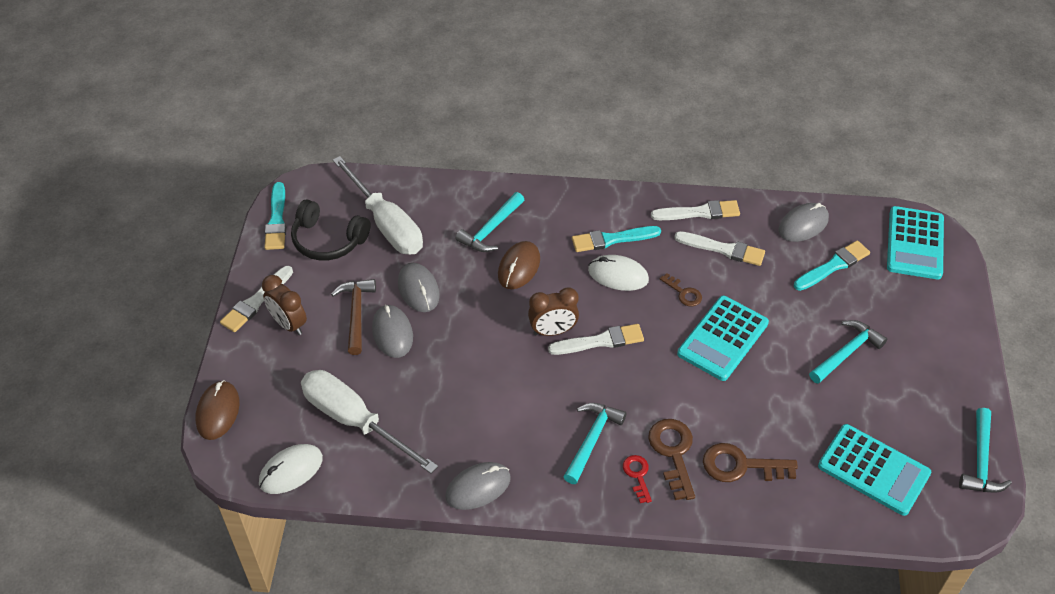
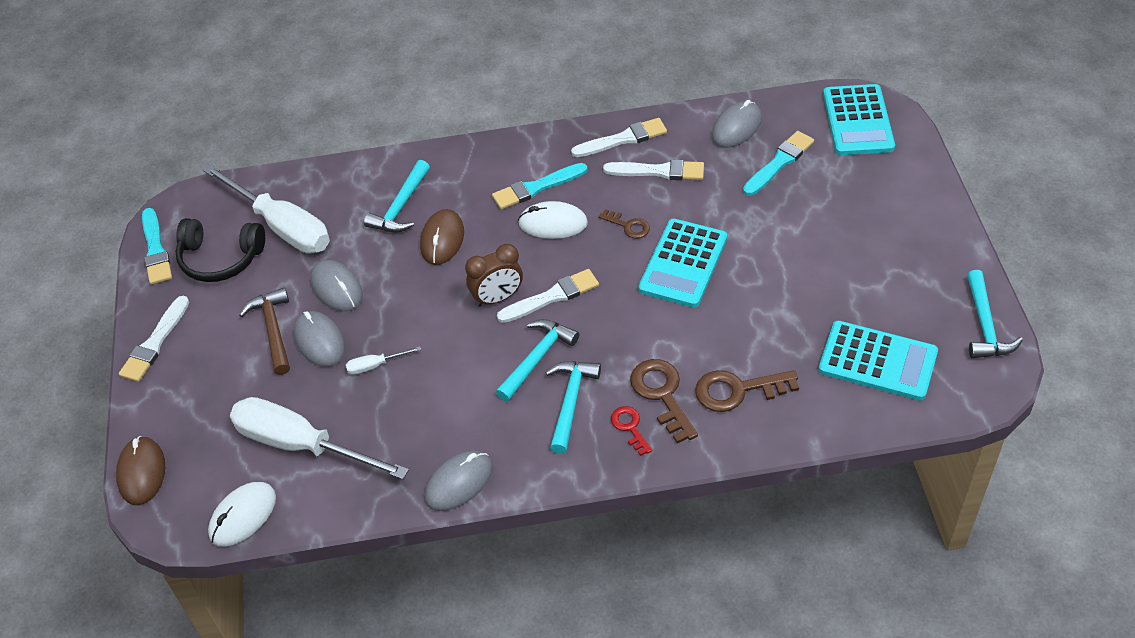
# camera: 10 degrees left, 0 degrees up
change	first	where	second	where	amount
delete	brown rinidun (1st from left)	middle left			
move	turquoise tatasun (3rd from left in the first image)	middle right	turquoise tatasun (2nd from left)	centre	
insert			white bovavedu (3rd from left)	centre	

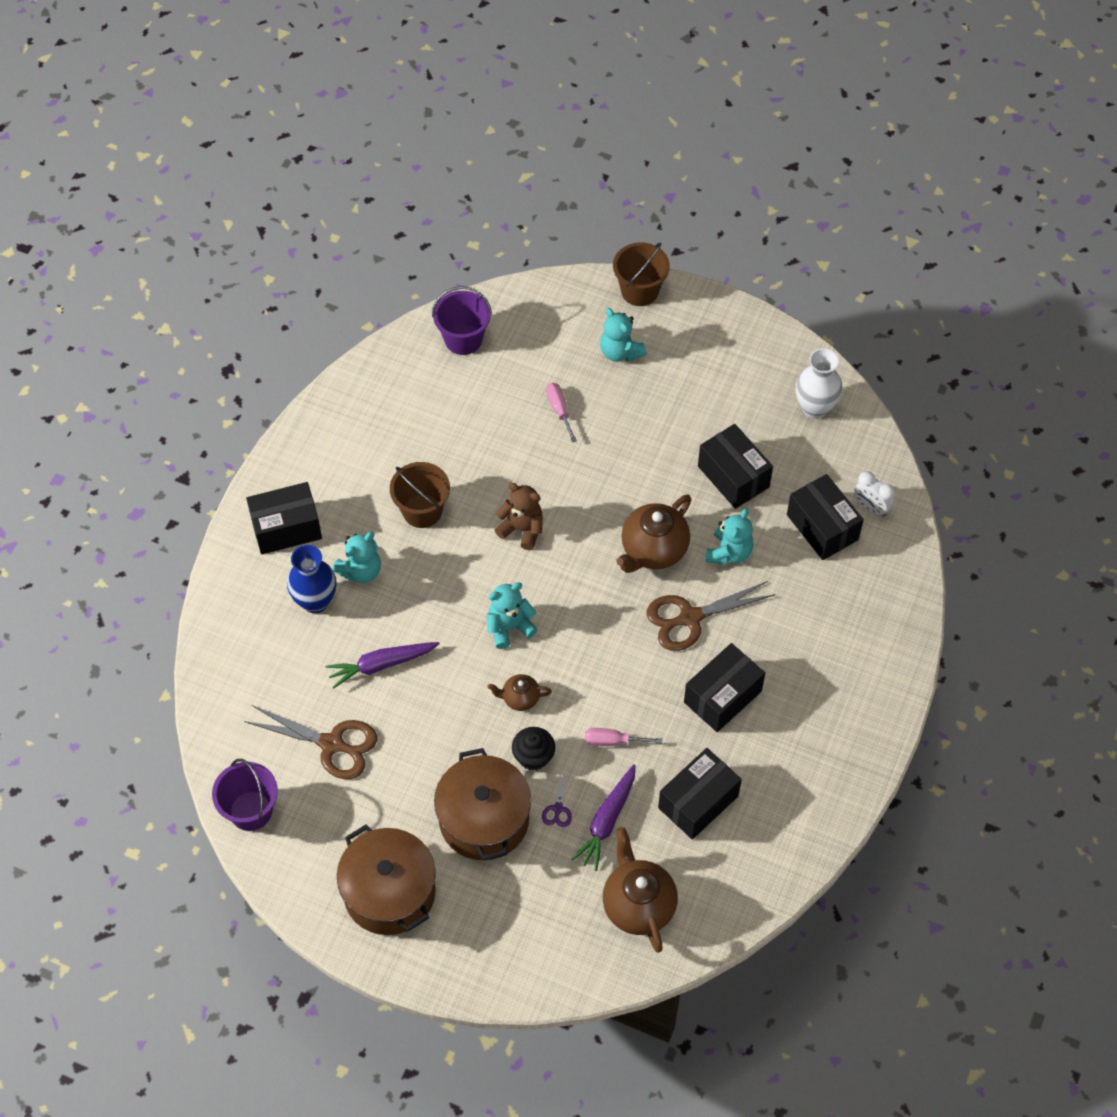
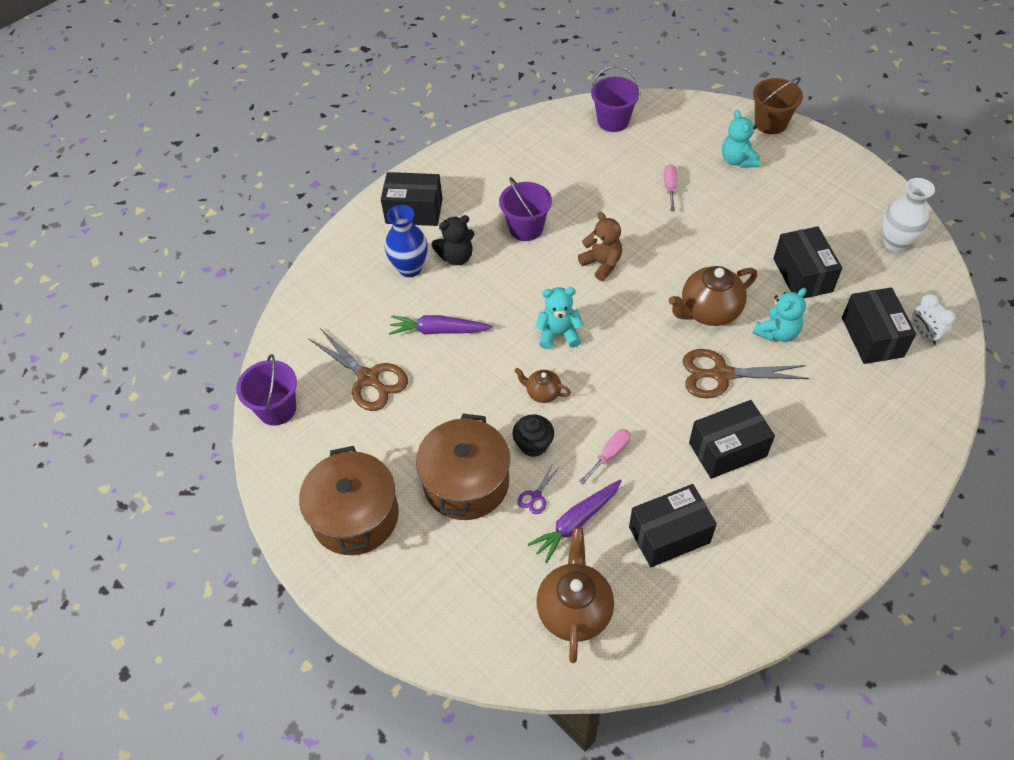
# camera: 25 degrees right, 5 degrees down
change	first	where	second	where	amount
recolor	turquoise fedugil (1st from left)	middle left	black fedugil	top centre	
recolor	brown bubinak (1st from left)	centre	purple bubinak (2nd from left)	top centre	
rotate	pink bovavedu (2nd from left in the first image)	centre	pink bovavedu (1st from left)	centre	105 degrees clockwise

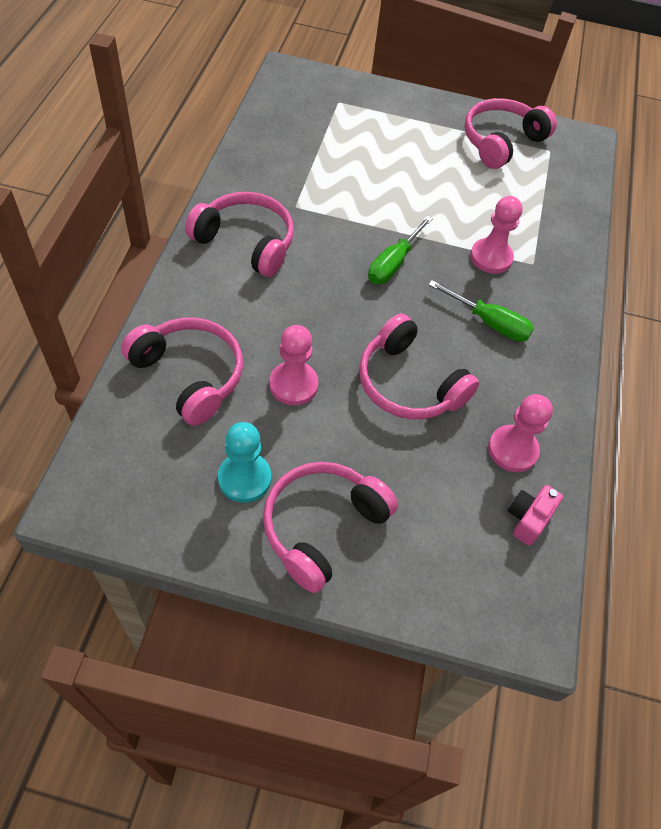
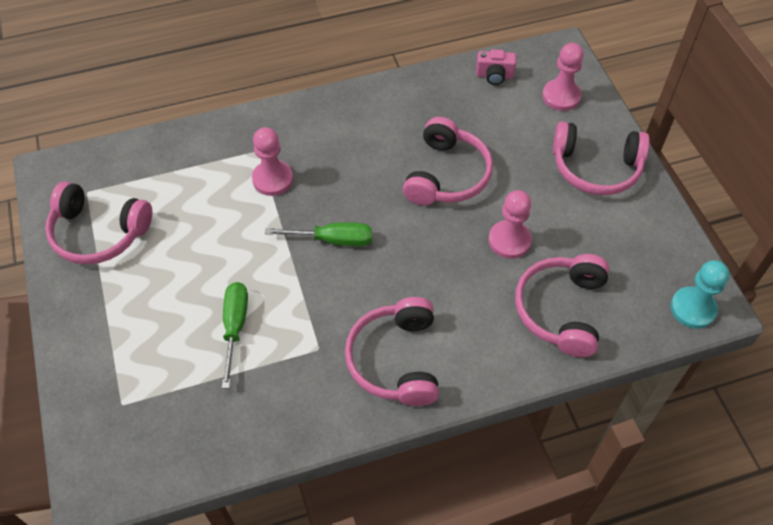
# camera: 115 degrees left, 0 degrees up
change	first	where	second	where	amount
move	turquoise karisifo	centre		middle right	
move	green bovavedu (2nd from left in the first image)	middle right	green bovavedu (1st from left)	middle left	
move	pink karisifo (3rd from left)	middle right		top right	

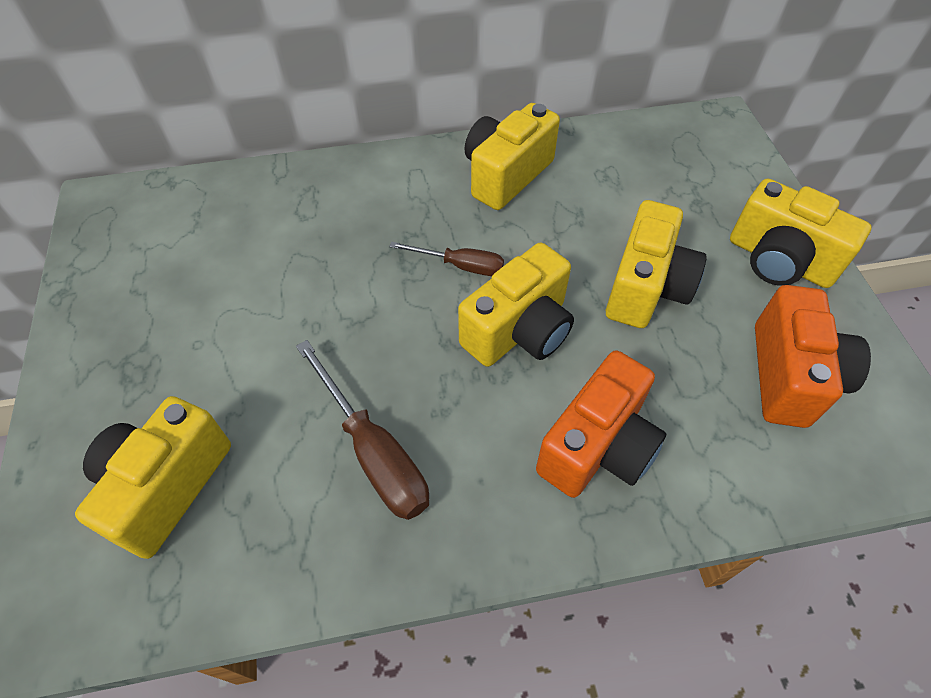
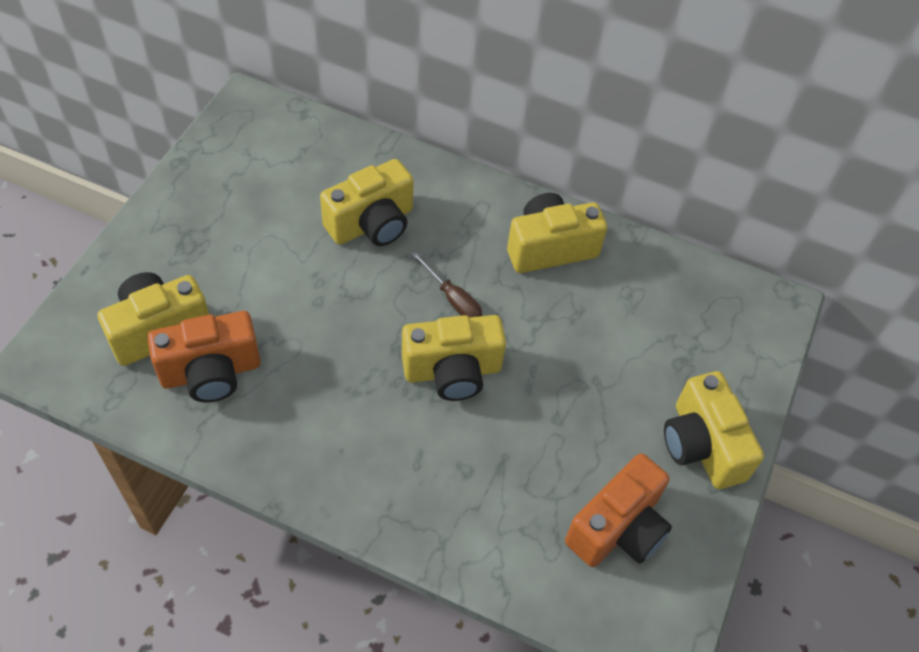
# camera: 30 degrees right, 0 degrees up
change	first	where	second	where	amount
delete	brown bovavedu (1st from left)	centre			
move	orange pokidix (1st from left)	centre		middle left	
move	yellow pokidix (4th from left in the first image)	middle right	yellow pokidix (2nd from left)	top centre	

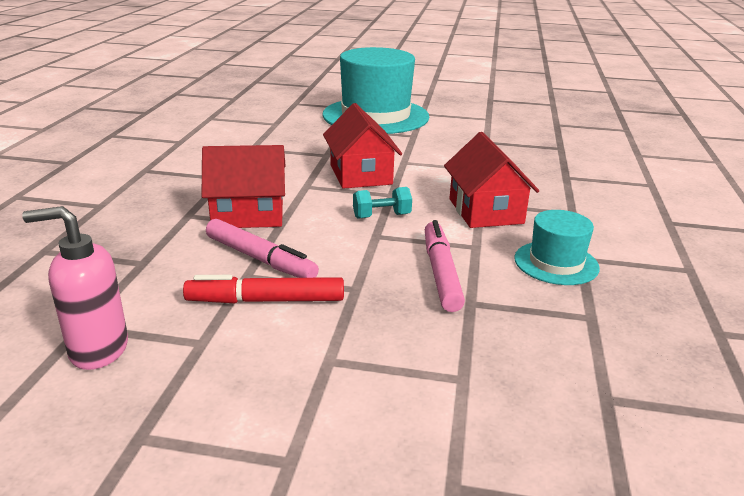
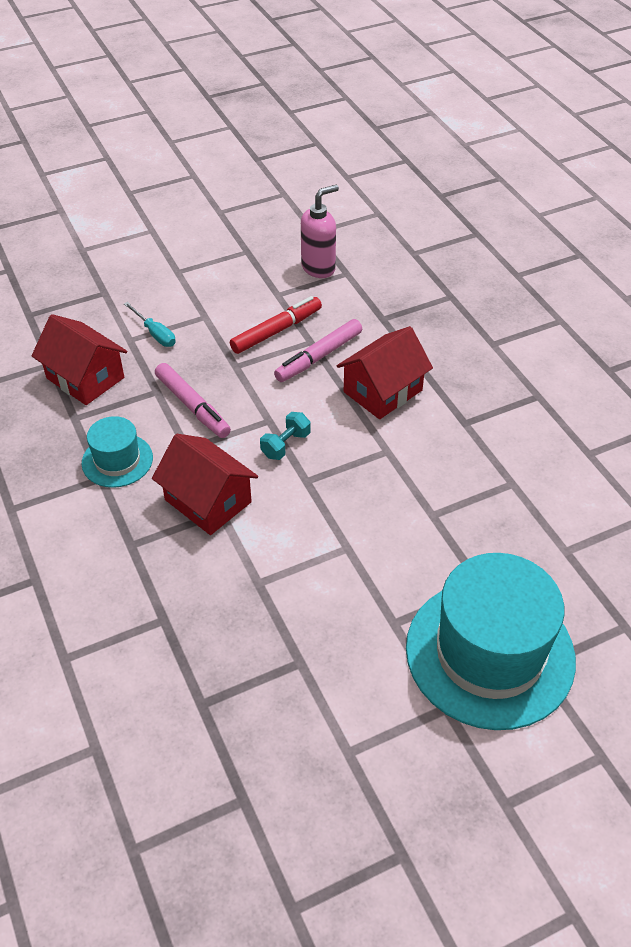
# camera: 145 degrees right, 20 degrees up
change	first	where	second	where	amount
rotate	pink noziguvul (1st from left in the first image)	centre	pink noziguvul (2nd from left)	centre	45 degrees counterclockwise
move	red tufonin (2nd from left in the first image)	top centre	red tufonin (1st from left)	middle left	
insert			turquoise bovavedu	middle left	

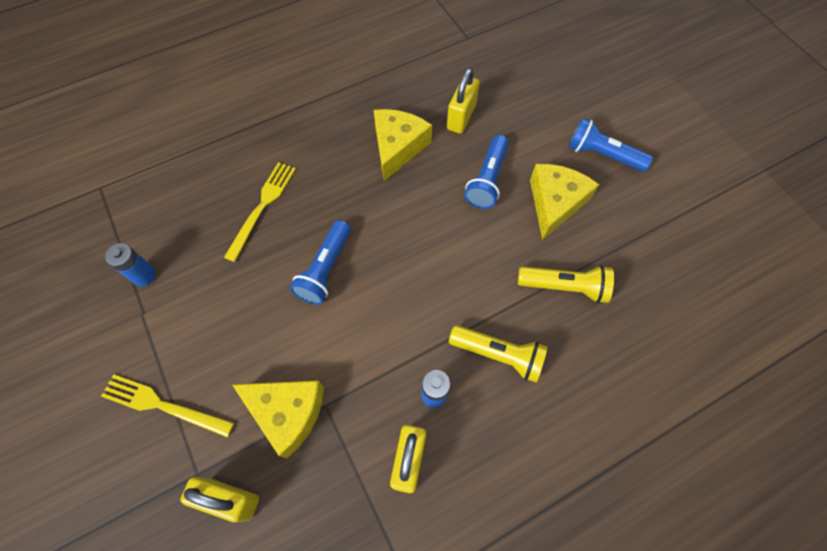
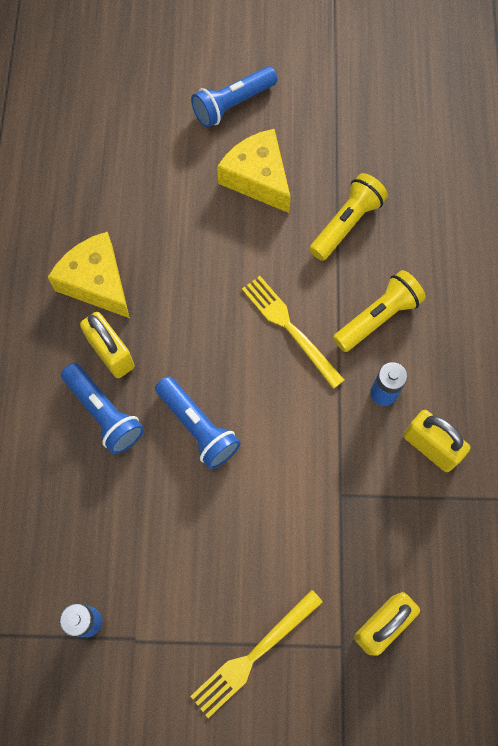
# camera: 60 degrees left, 5 degrees up
change	first	where	second	where	amount
move	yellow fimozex (2nd from left)	middle left		centre	
delete	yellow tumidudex (1st from left)	bottom centre			
move	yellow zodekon (3rd from left in the first image)	top centre	yellow zodekon (1st from left)	middle left	
move	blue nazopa (2nd from left in the first image)	top centre	blue nazopa (1st from left)	middle left	

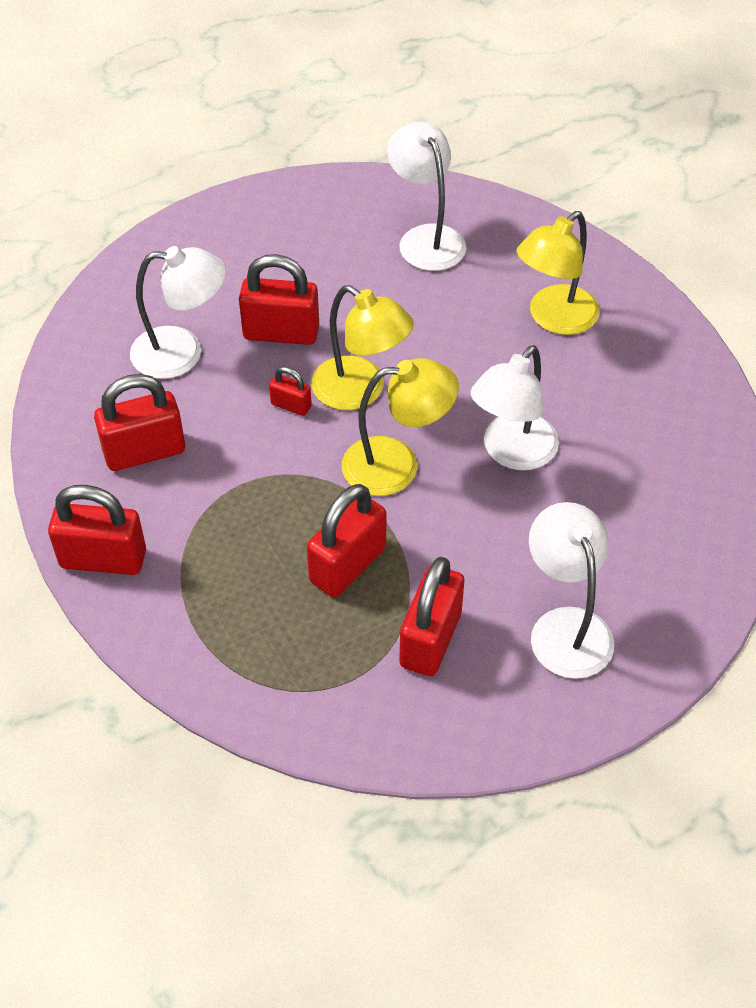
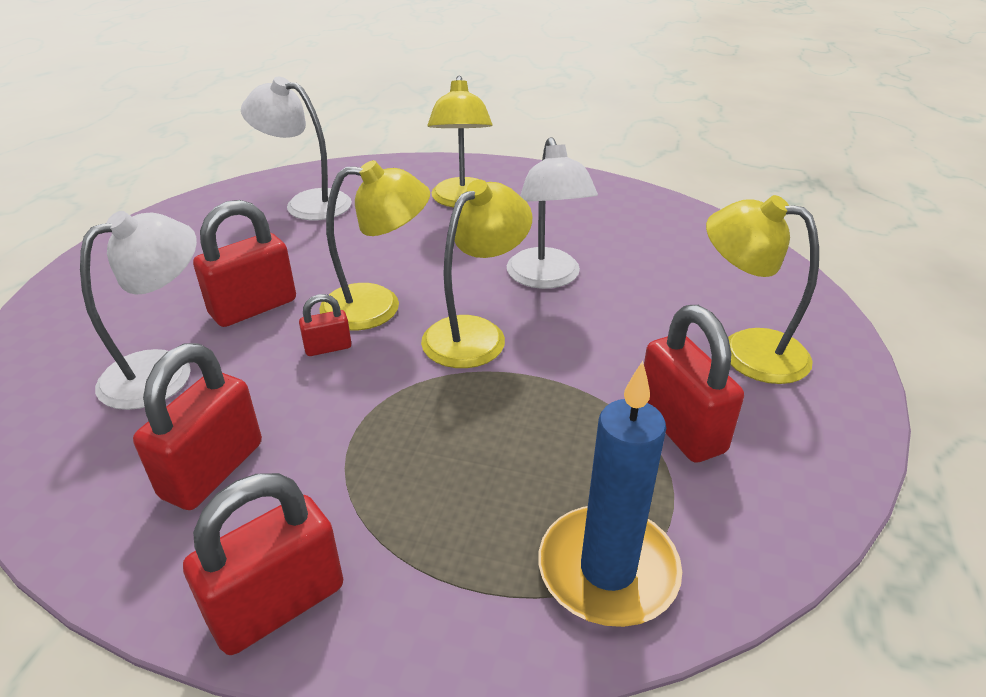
# camera: 45 degrees left, 15 degrees down
change	first	where	second	where	amount
delete	red zodekon (5th from left)	centre			
recolor	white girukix (4th from left)	middle right	yellow girukix (4th from left)	middle right	
insert			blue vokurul	bottom centre	

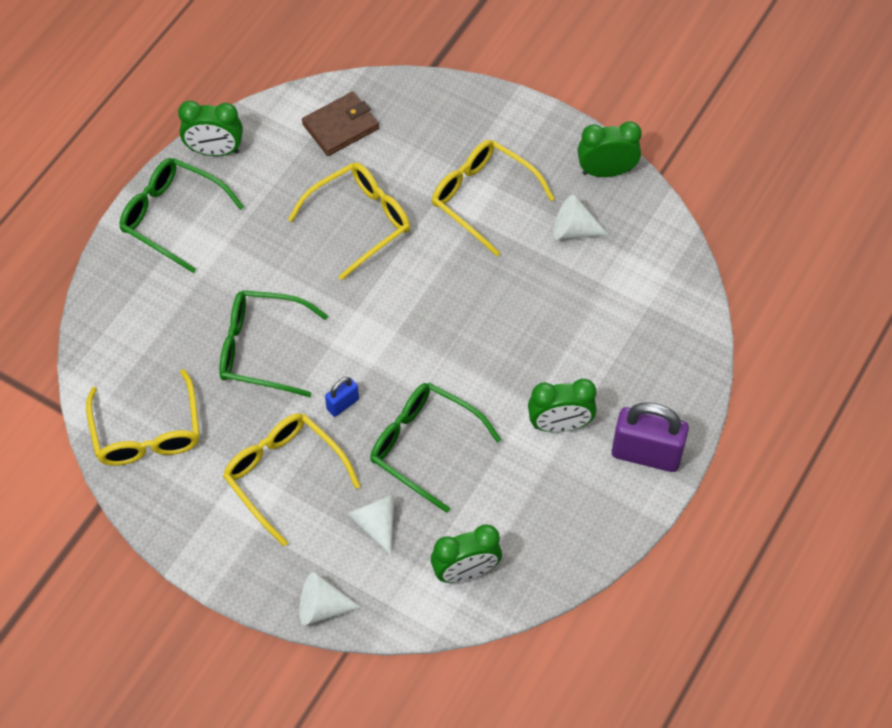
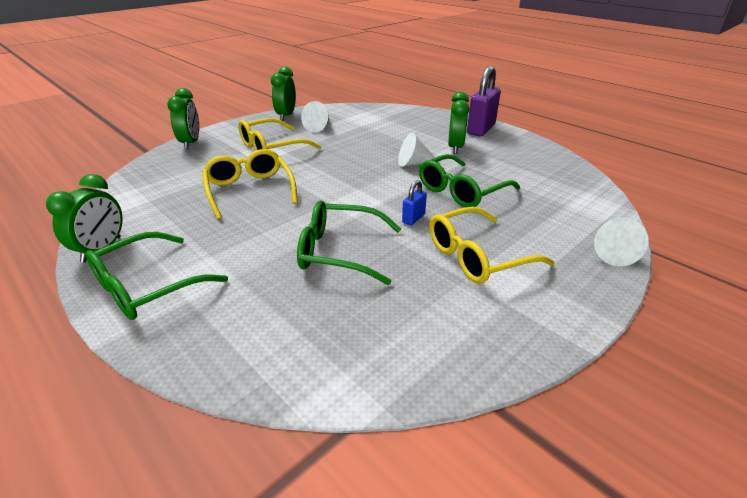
# camera: 75 degrees left, 25 degrees down
change	first	where	second	where	amount
delete	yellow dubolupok (1st from left)	middle left			
rotate	green dubolupok (2nd from left)	middle left		centre	75 degrees clockwise
delete	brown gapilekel	top centre			
rotate	blue zodekon	centre		centre	60 degrees clockwise
move	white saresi (2nd from left)	bottom centre		top centre	
move	green rinidun (2nd from left)	bottom centre		top left	

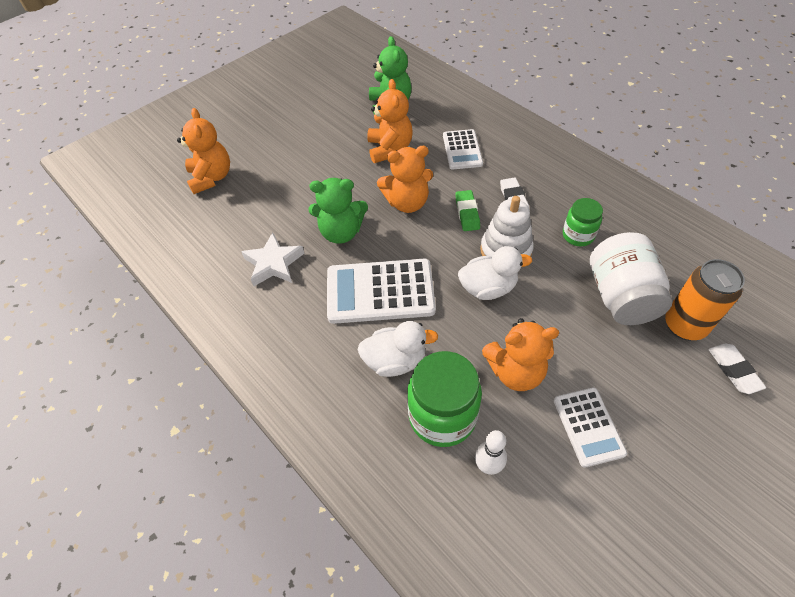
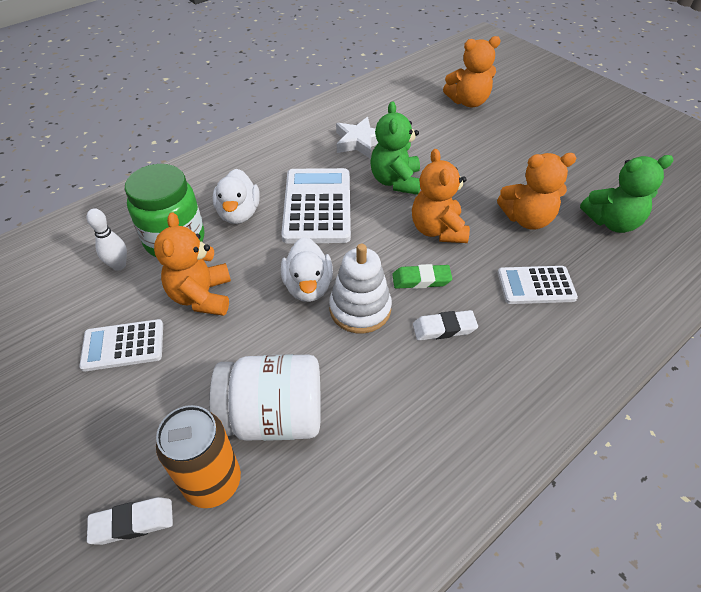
# camera: 90 degrees right, 5 degrees down
change	first	where	second	where	amount
delete	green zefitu (2nd from left)	middle right			

